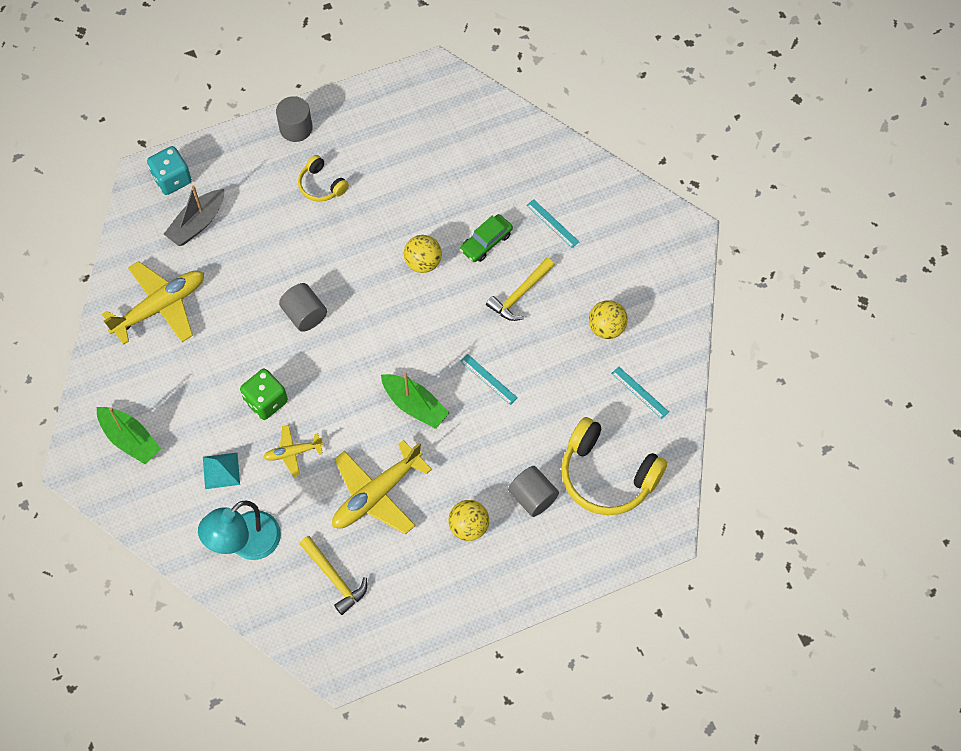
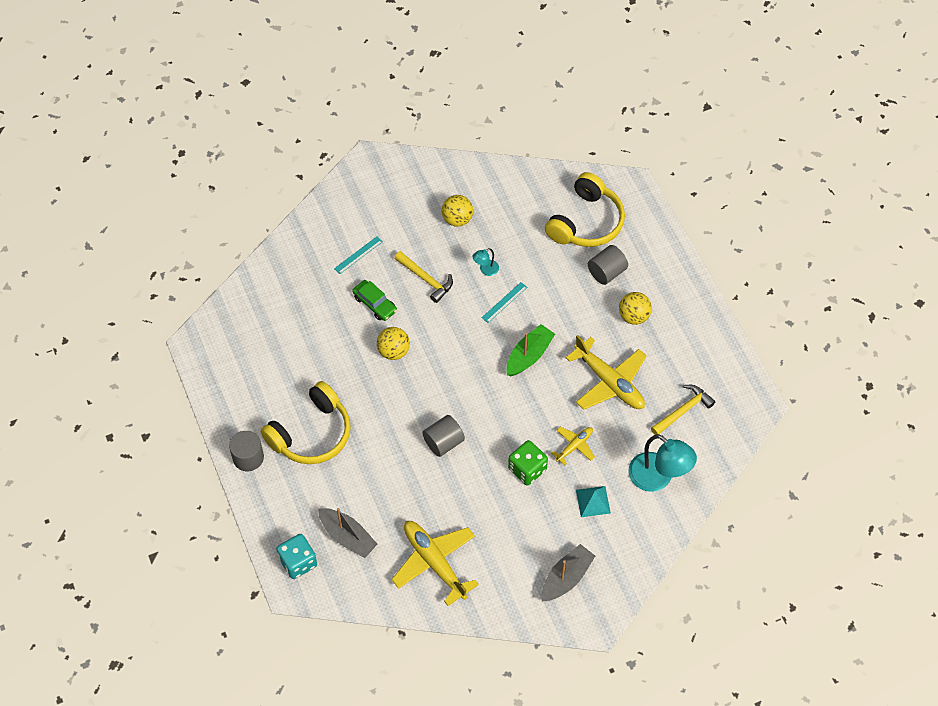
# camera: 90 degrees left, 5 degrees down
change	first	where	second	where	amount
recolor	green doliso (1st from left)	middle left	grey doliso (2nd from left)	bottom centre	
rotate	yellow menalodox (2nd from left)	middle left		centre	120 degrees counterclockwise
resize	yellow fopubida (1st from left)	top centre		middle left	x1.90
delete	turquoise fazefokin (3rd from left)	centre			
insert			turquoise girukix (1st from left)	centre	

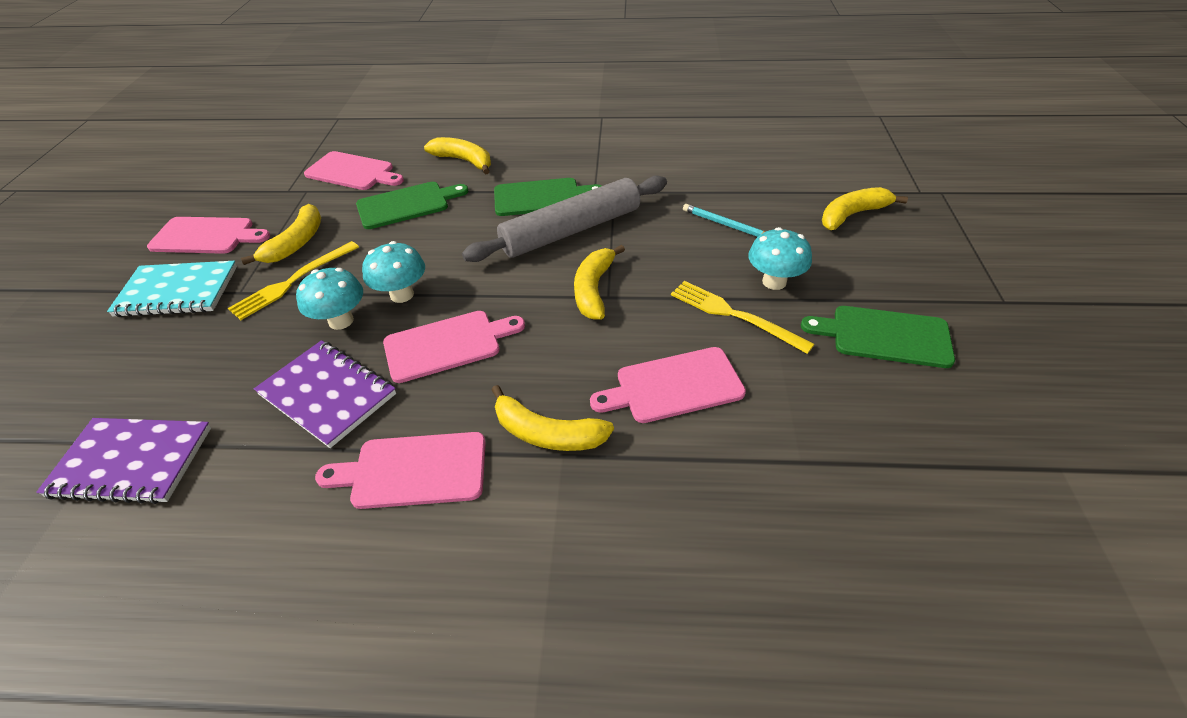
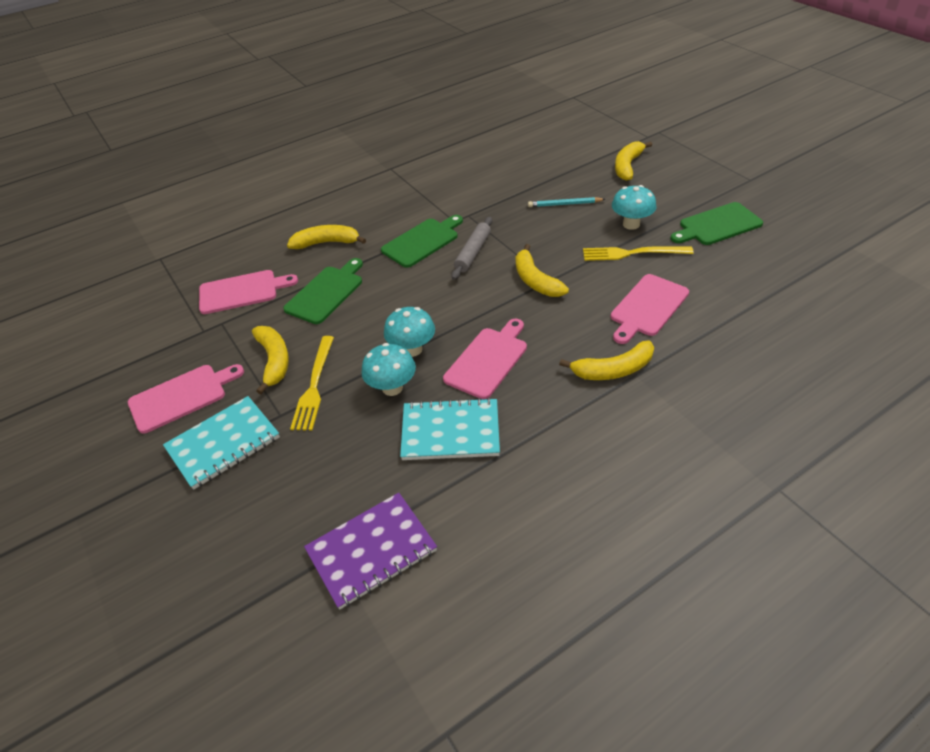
# camera: 35 degrees left, 0 degrees up
change	first	where	second	where	amount
recolor	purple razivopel (2nd from left)	middle left	turquoise razivopel (2nd from left)	centre	
delete	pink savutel (3rd from left)	centre			
resize	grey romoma	top centre		top centre	x0.55

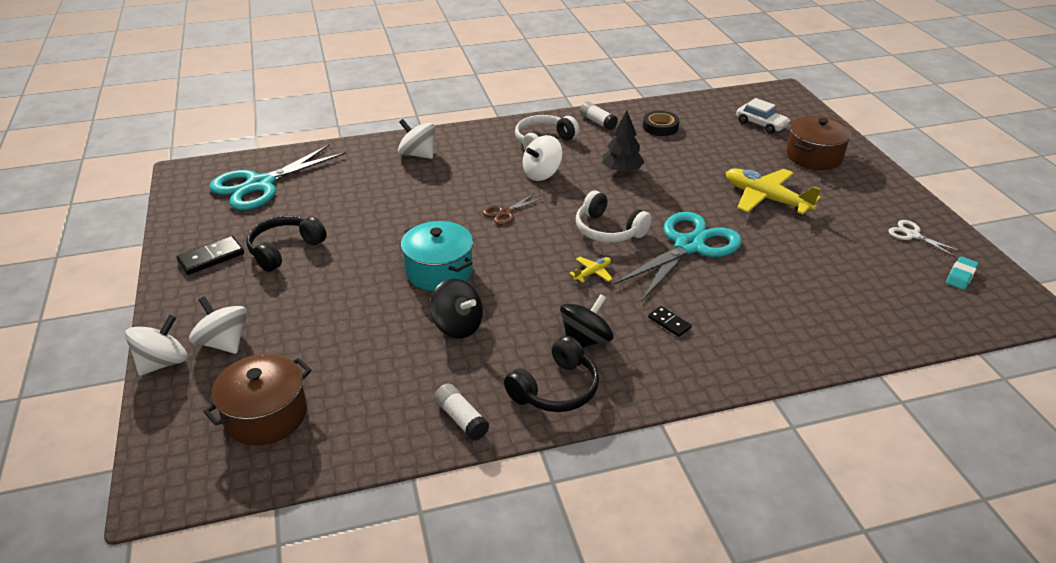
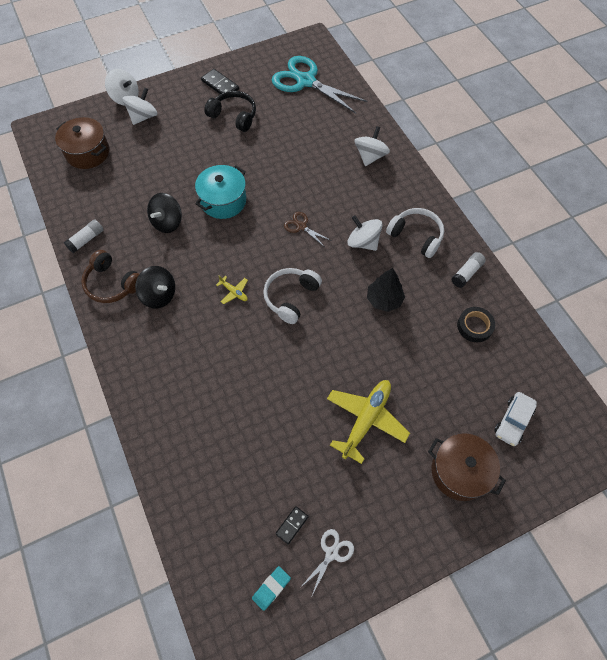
# camera: 80 degrees right, 25 degrees up
change	first	where	second	where	amount
recolor	black fopubida (2nd from left)	centre	brown fopubida	middle left	
delete	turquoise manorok (2nd from left)	centre			
move	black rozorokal (2nd from left)	centre		bottom centre	
rotate	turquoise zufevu	middle right		bottom centre	75 degrees counterclockwise

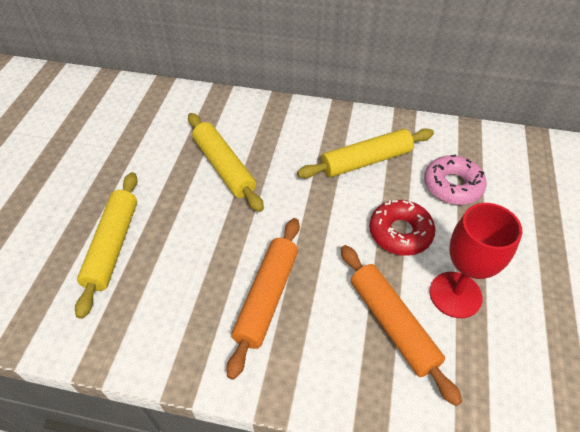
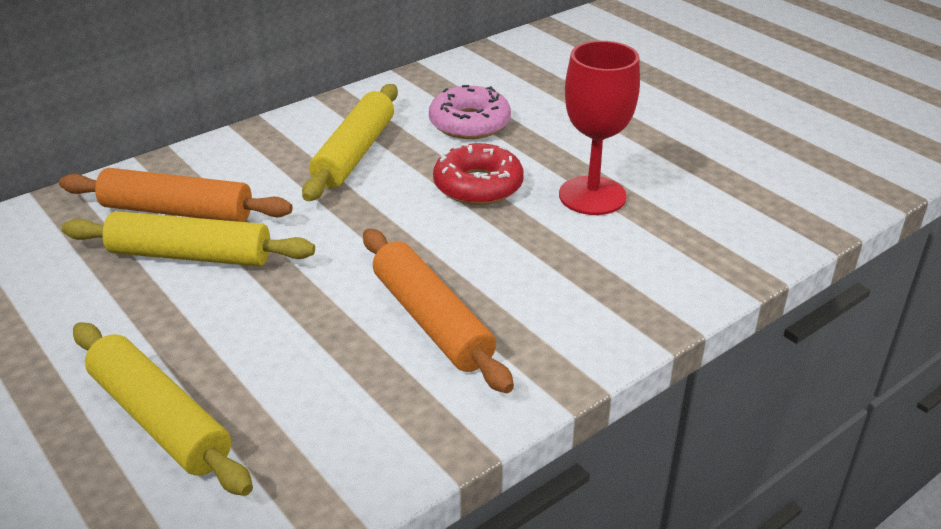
# camera: 50 degrees left, 15 degrees down
change	first	where	second	where	amount
move	orange romoma (2nd from left in the first image)	bottom right	orange romoma (1st from left)	middle left	

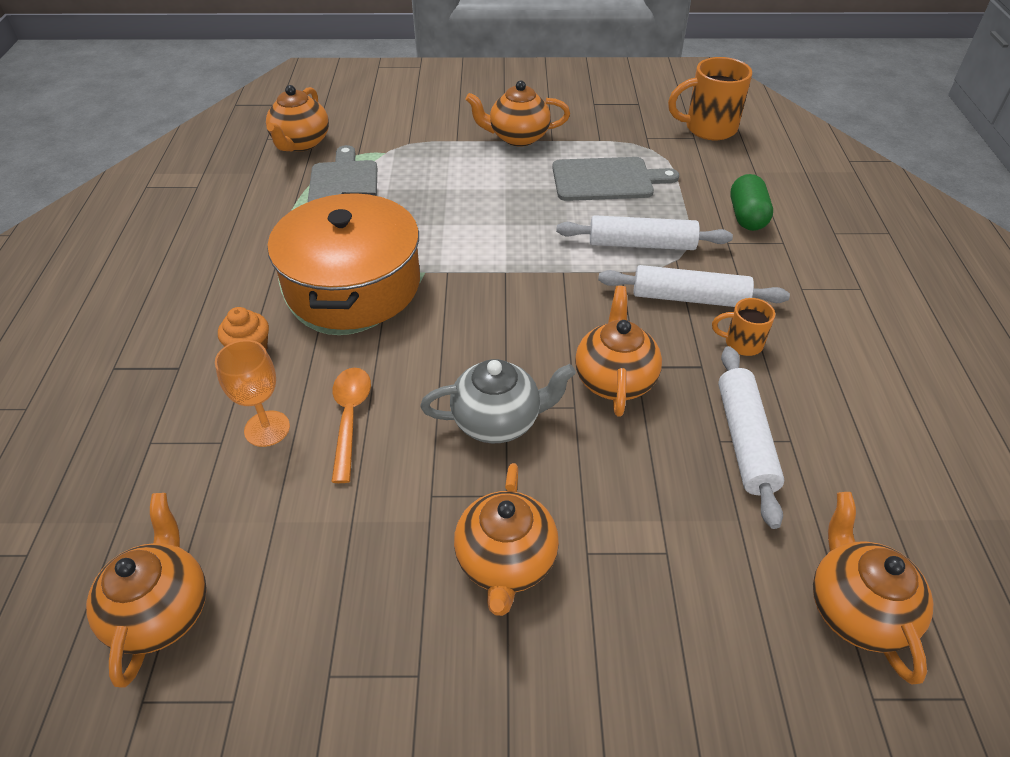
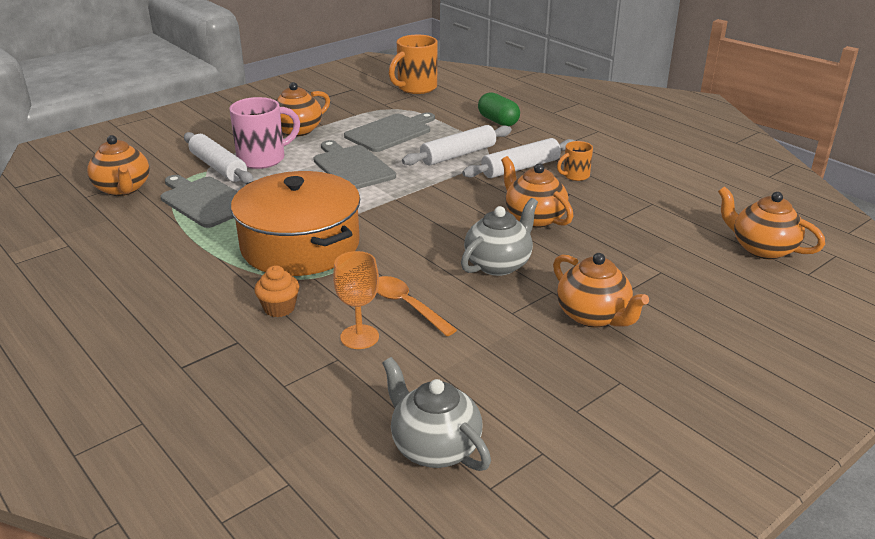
# camera: 40 degrees left, 15 degrees down
change	first	where	second	where	amount
recolor	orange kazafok (1st from left)	bottom left	grey kazafok (1st from left)	bottom centre	
move	white romoma (3rd from left in the first image)	middle right	white romoma (1st from left)	top left	
insert			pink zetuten	top left	
insert			grey savutel (2nd from left)	top centre	

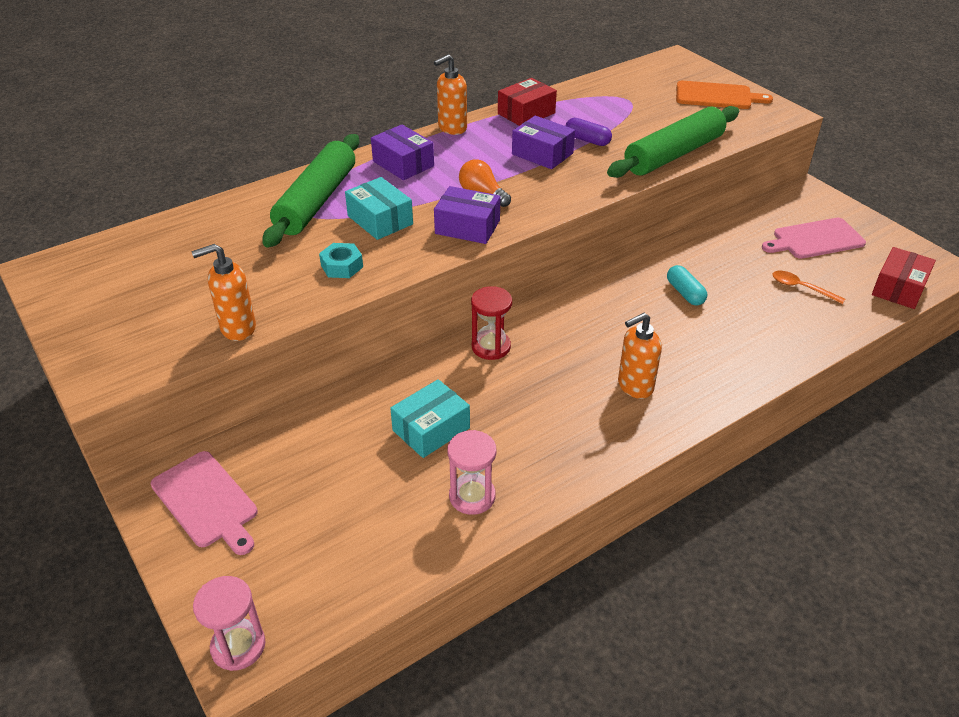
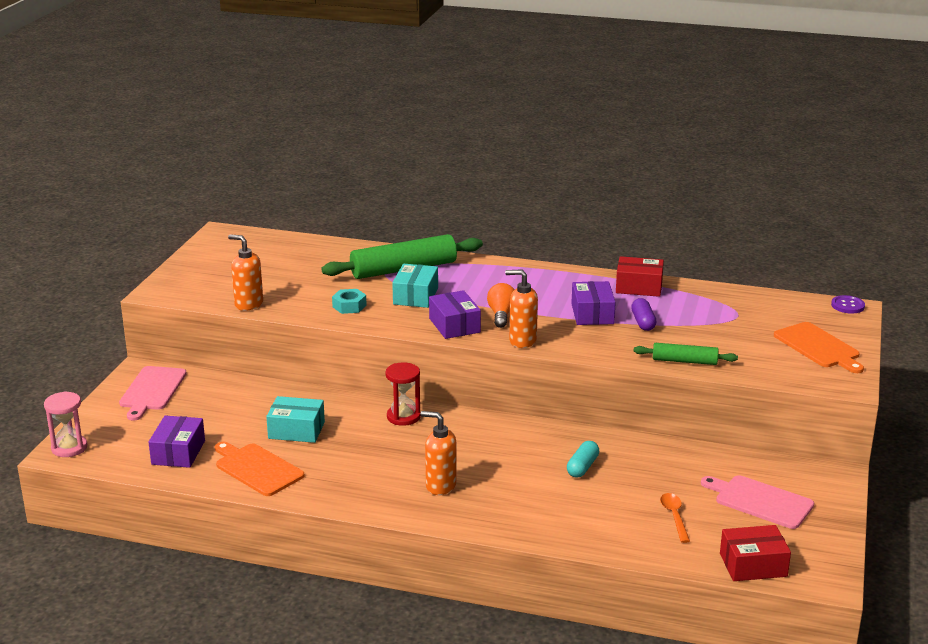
# camera: 50 degrees right, 15 degrees down
change	first	where	second	where	amount
move	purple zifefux (1st from left)	top centre		bottom left	
move	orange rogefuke (2nd from left in the first image)	top centre	orange rogefuke (3rd from left)	centre	
replace	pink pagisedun (2nd from left)	centre	orange savutel (1st from left)	bottom left	
resize	green romoma (2nd from left)	top right		middle right	x0.54
insert			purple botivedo	middle right	

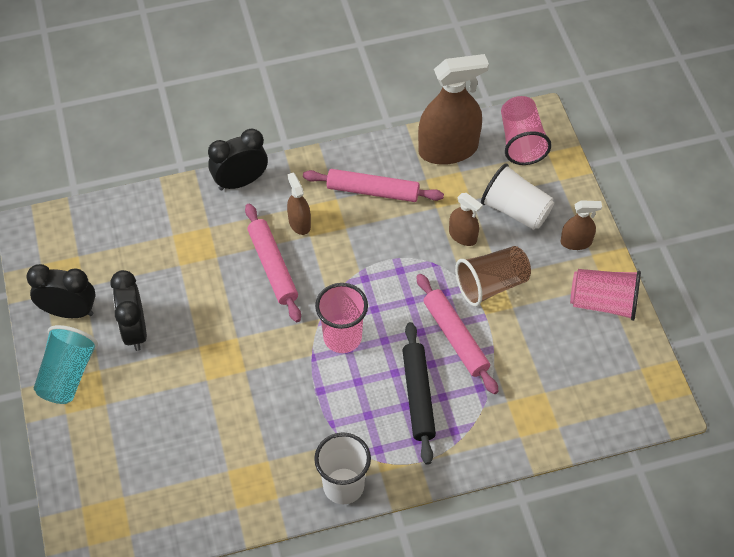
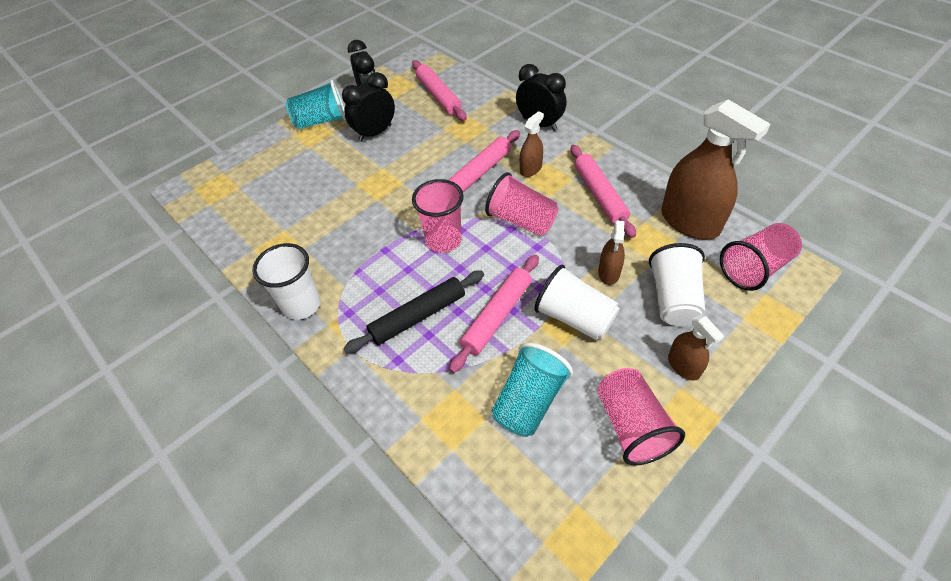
# camera: 65 degrees right, 5 degrees down
change	first	where	second	where	amount
recolor	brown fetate	middle right	white fetate (2nd from left)	centre	
insert			pink romoma (1st from left)	top centre	
insert			pink fetate (2nd from left)	centre	
insert			turquoise fetate (2nd from left)	bottom centre	

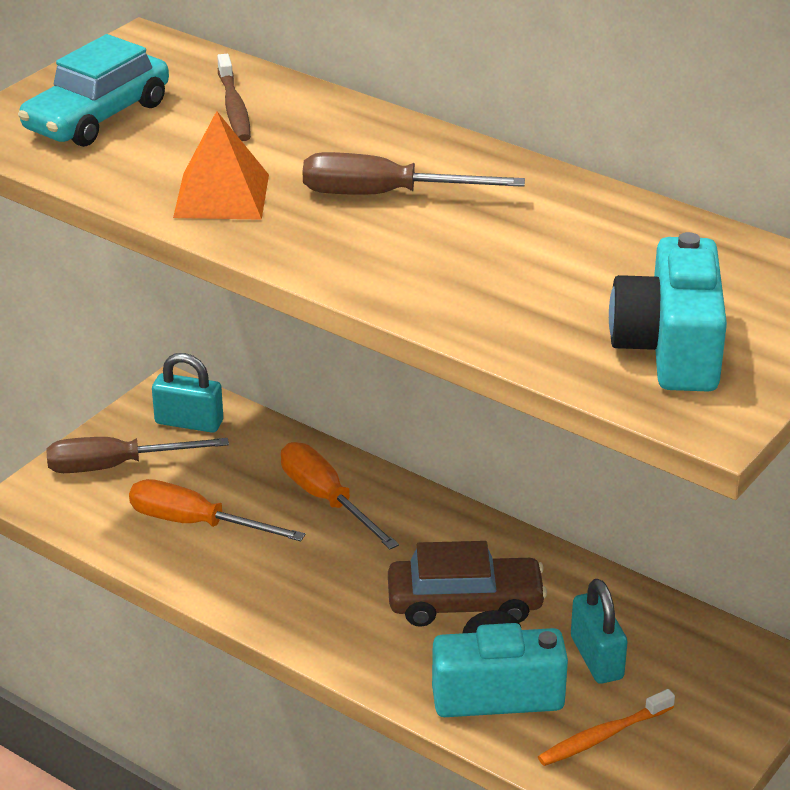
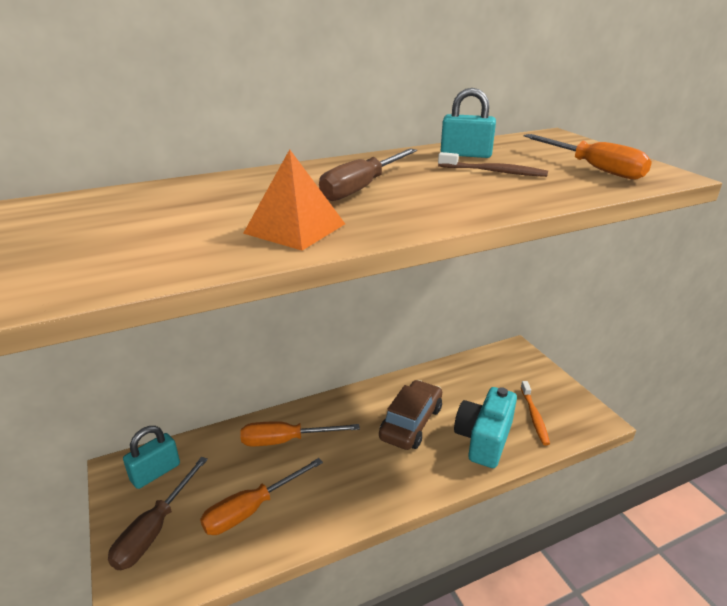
# camera: 60 degrees left, 5 degrees down
change	first	where	second	where	amount
delete	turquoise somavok	top left			
move	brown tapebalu	top left		top right	
move	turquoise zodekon (2nd from left)	bottom right		top centre	
replace	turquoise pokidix (2nd from left)	middle right	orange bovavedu (3rd from left)	top right	

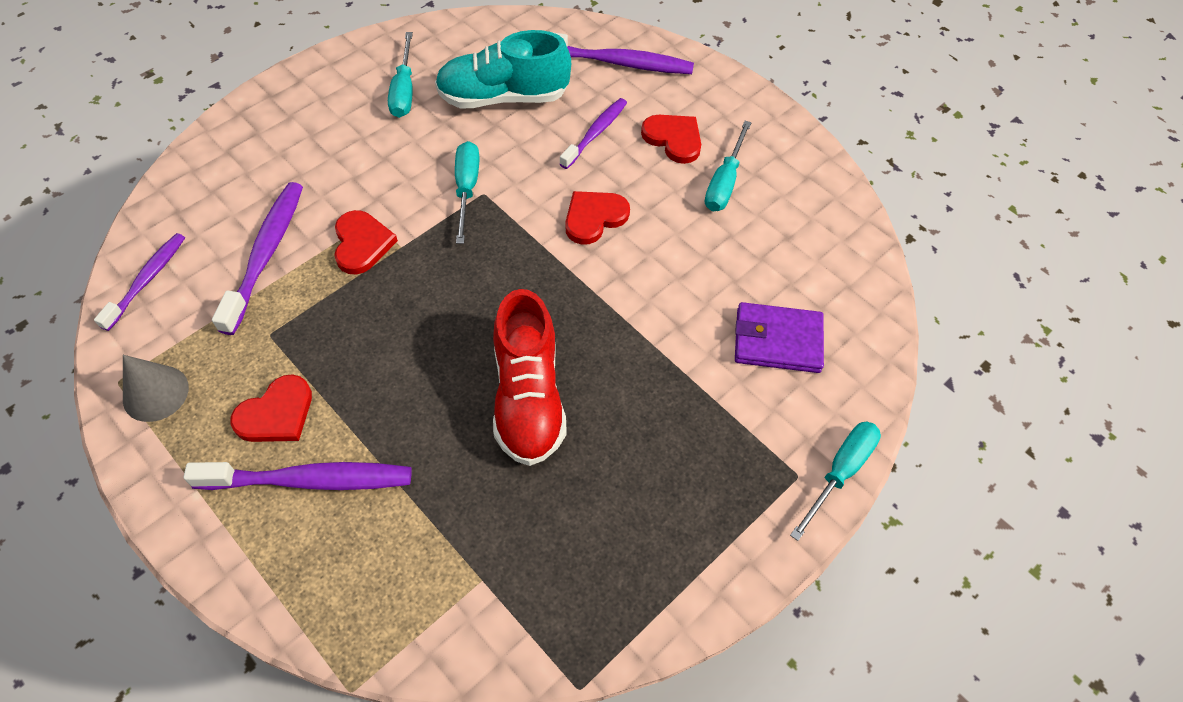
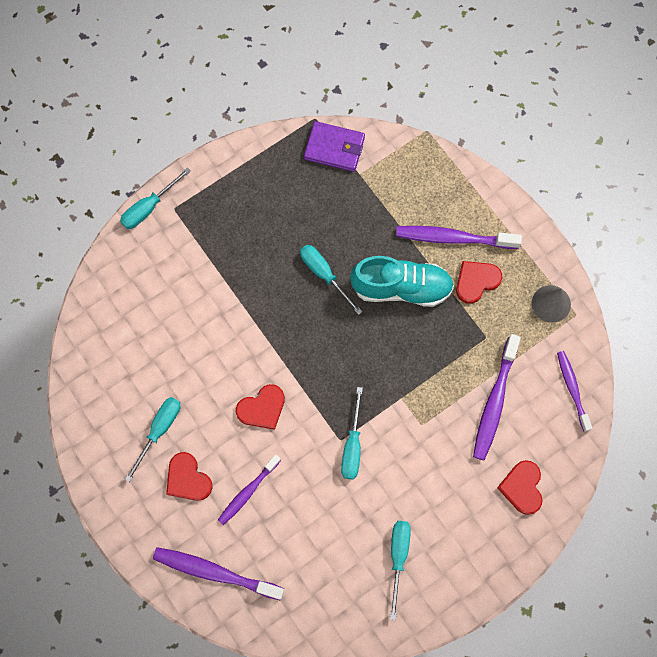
# camera: 170 degrees left, 15 degrees up
change	first	where	second	where	amount
rotate	purple tapebalu (1st from left in the first image)	middle left	purple tapebalu (5th from left)	middle right	135 degrees clockwise
move	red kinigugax (2nd from left in the first image)	middle left	red kinigugax (4th from left)	bottom right	
move	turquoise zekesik	top centre		centre	
replace	red zekesik	centre	turquoise bovavedu (3rd from left)	centre	
move	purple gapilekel	centre		top centre	

